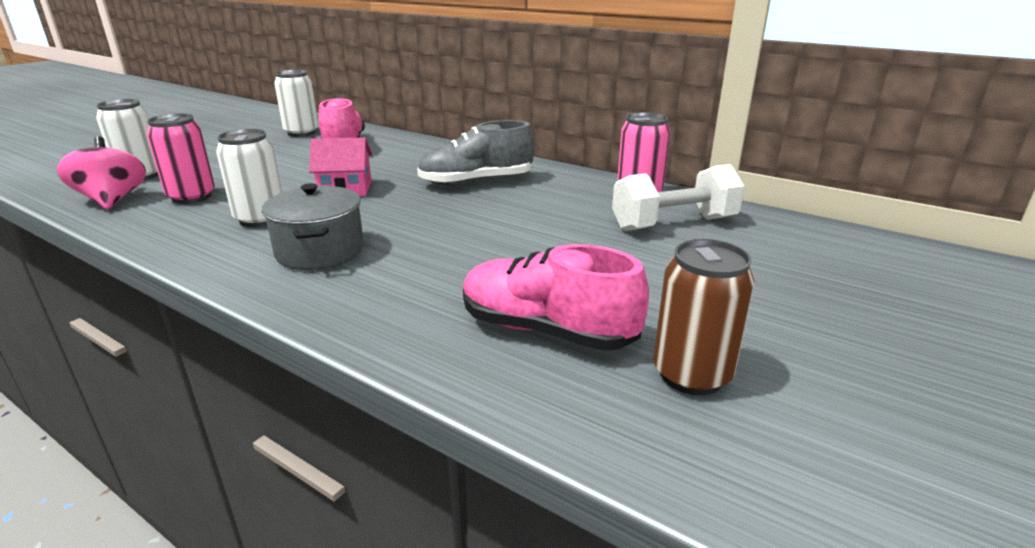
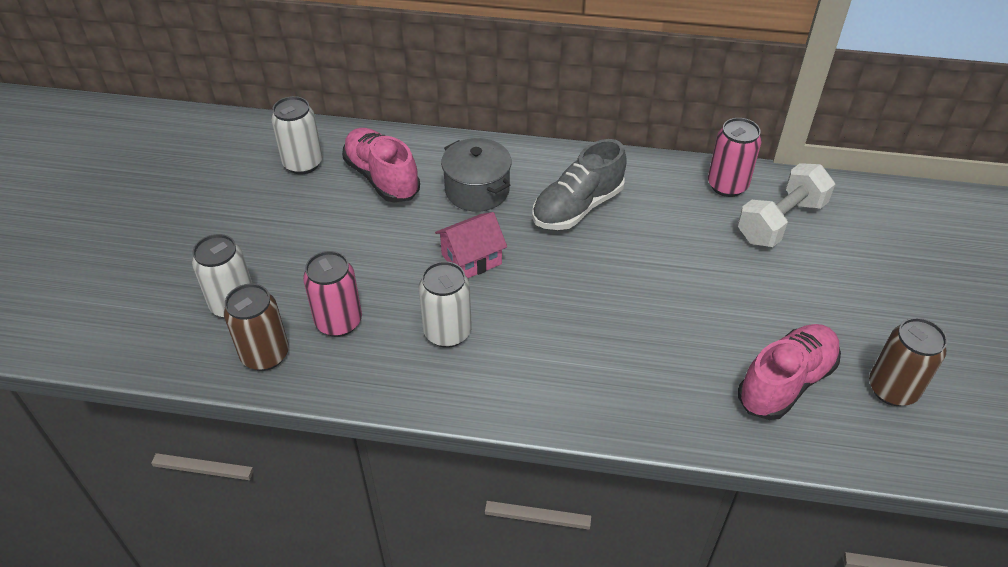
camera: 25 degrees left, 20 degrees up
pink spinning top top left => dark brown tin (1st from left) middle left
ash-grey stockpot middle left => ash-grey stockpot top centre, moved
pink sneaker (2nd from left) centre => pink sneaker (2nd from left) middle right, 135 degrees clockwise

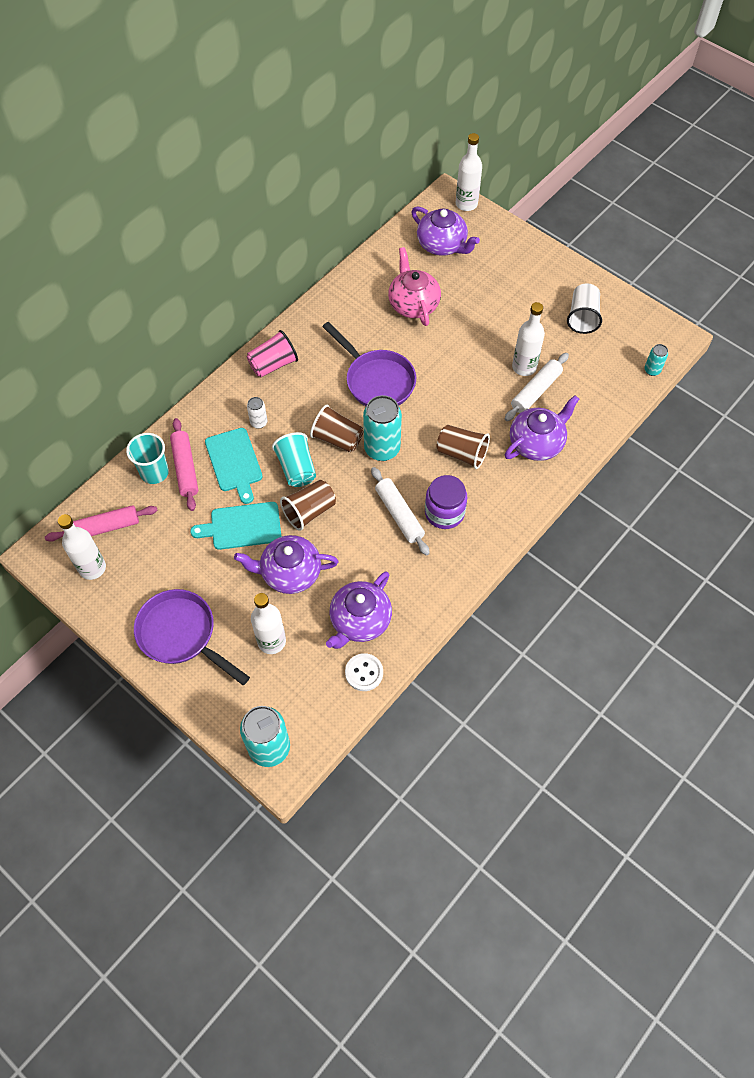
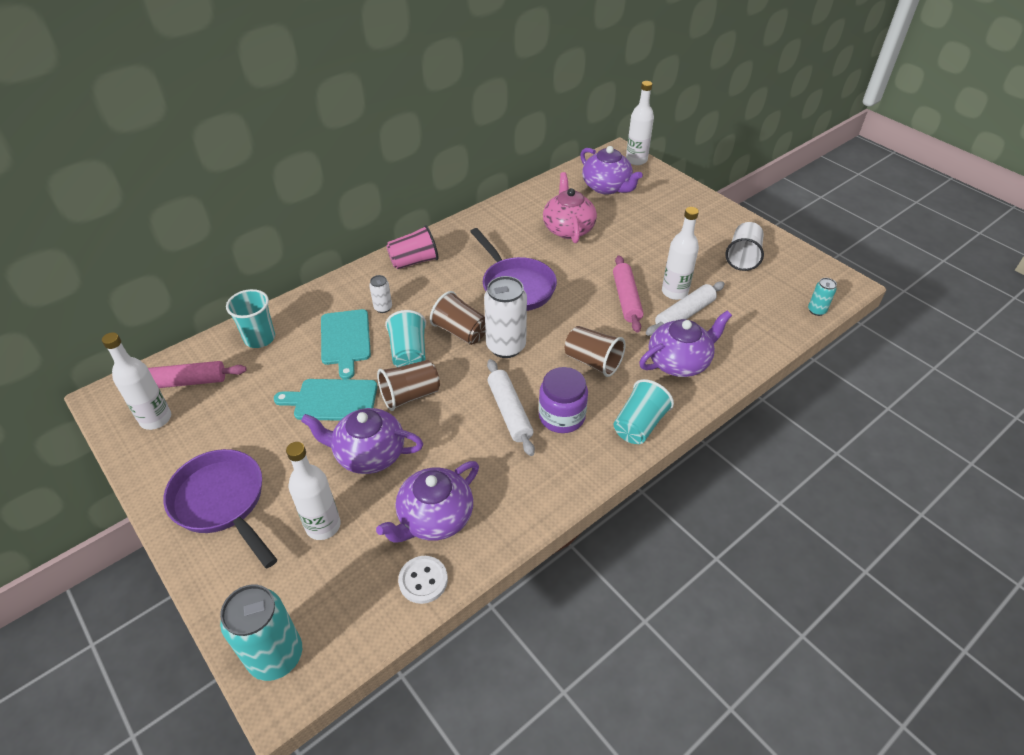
camera: 10 degrees right, 15 degrees down
turquoise tin (2nd from left) centre => white tin (2nd from left) centre
pink pastry roller (2nd from left) middle left => pink pastry roller (2nd from left) centre, moved
nothing => turquoise beaker (3rd from left) centre

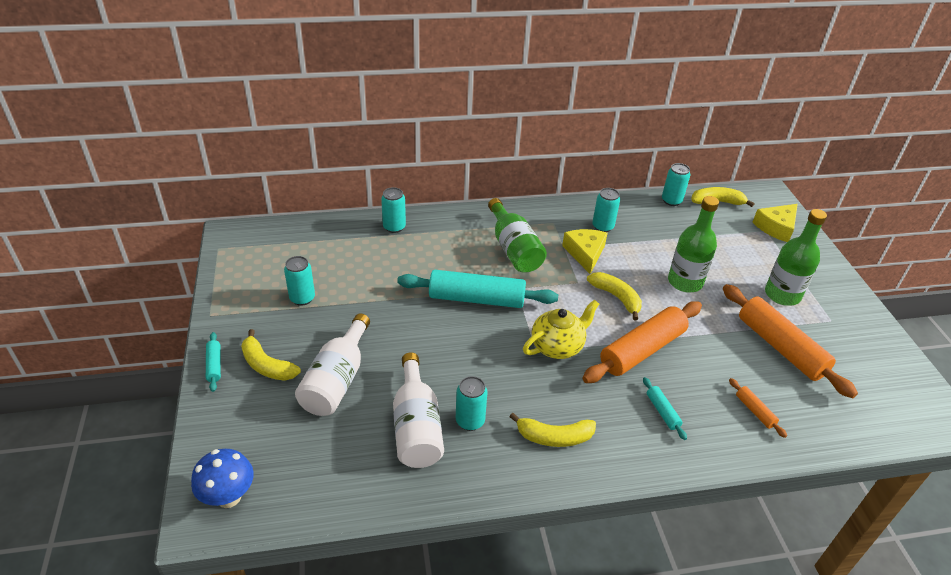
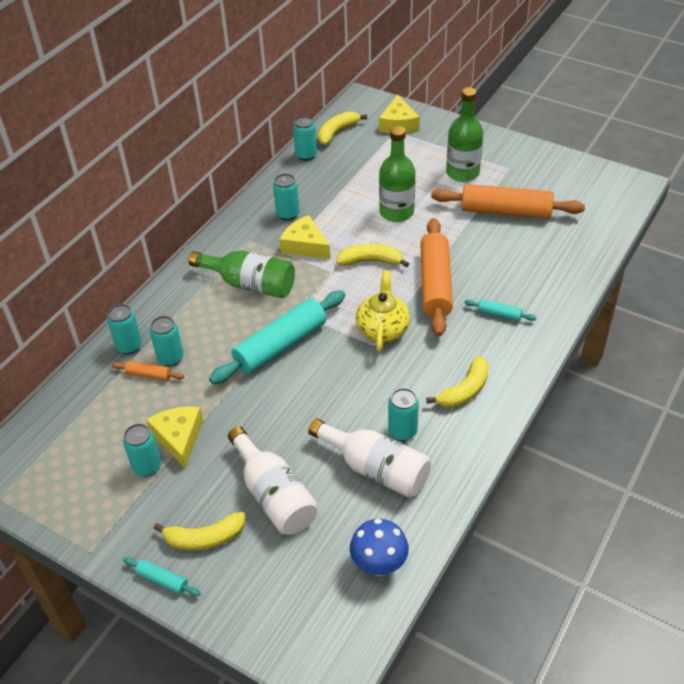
camera: 45 degrees left, 5 degrees up
bright orange pastry roller (2nd from left in the first image) bottom right => bright orange pastry roller (1st from left) middle left, moved
cobalt fungus bottom left => cobalt fungus bottom centre, moved
nothing => turquoise tin (3rd from left) middle left
nothing => bright yellow cheese (1st from left) middle left

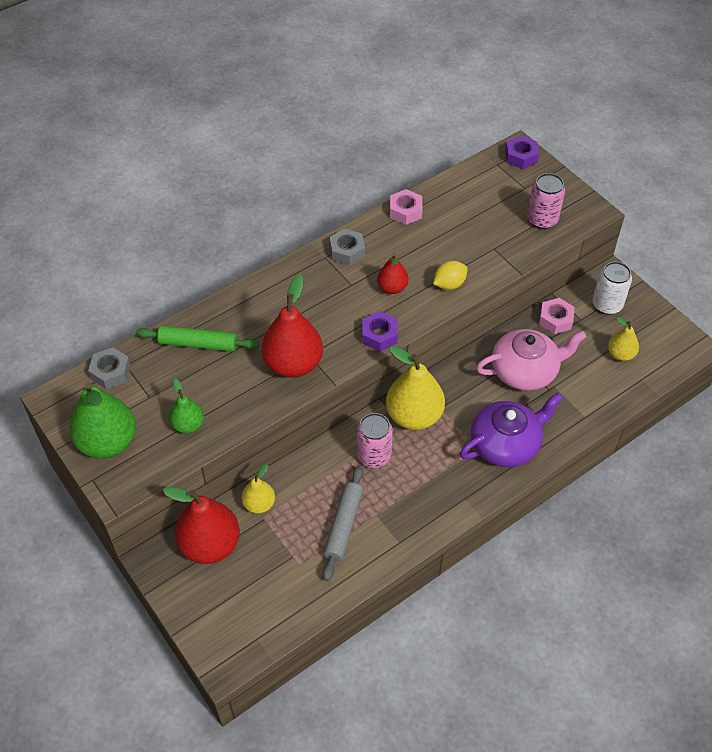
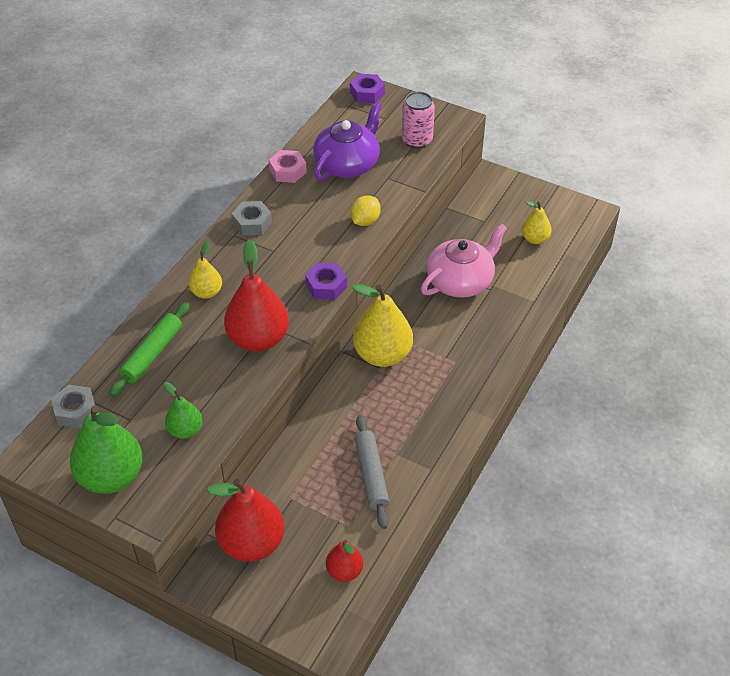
camera: 25 degrees left, 5 degrees down
scarlet pear fruit (3rd from left) centre => scarlet pear fruit (3rd from left) bottom centre, moved
white tin middle right => nothing
pink nut (2nd from left) middle right => nothing
green pastry roller middle left, 45 degrees counterclockwise
purple tea pot middle right => purple tea pot top centre, moved
pink tin (1st from left) centre => nothing
bright yellow pear fruit (1st from left) centre => bright yellow pear fruit (1st from left) middle left, moved

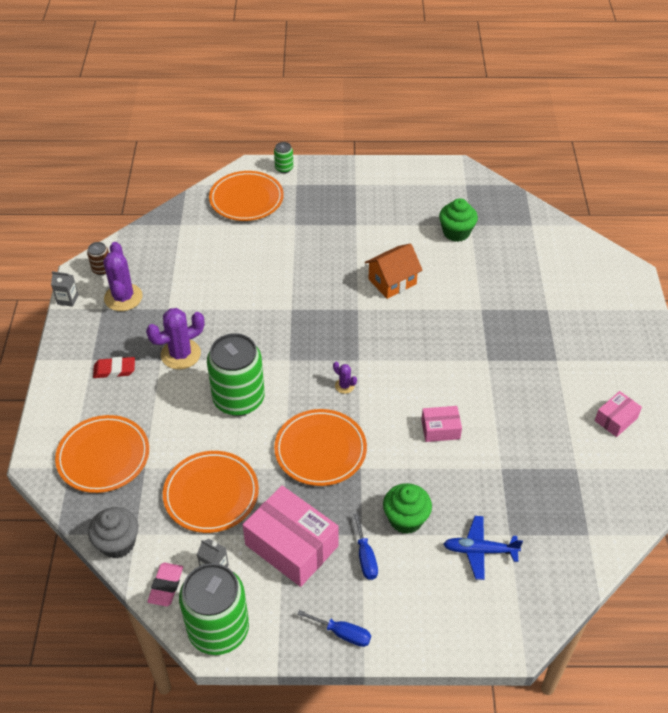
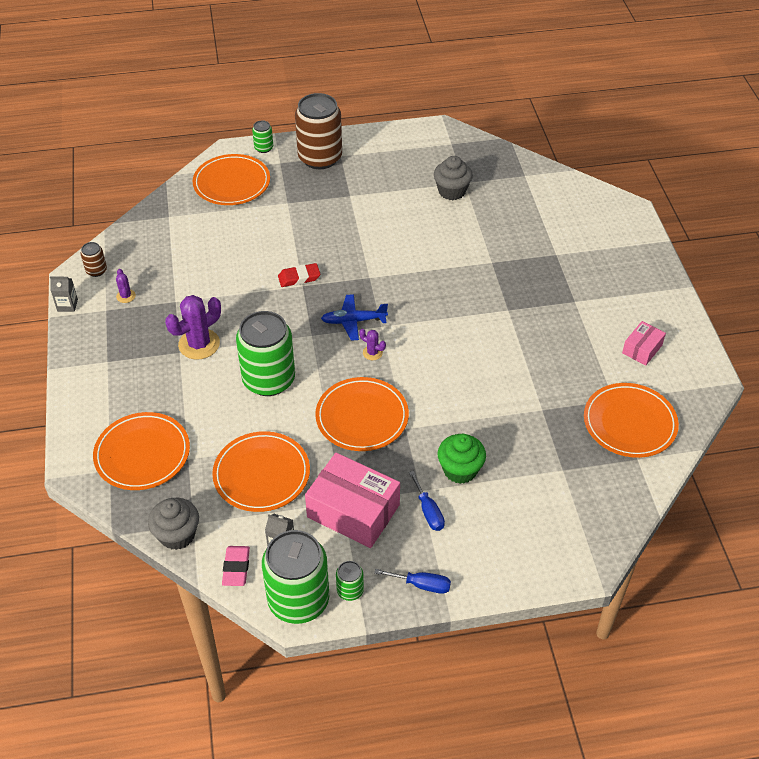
camera: 10 degrees left, 0 degrees up
green fairy cake (2nd from left) top right => ash-grey fairy cake (2nd from left) top centre
purple saguaro cactus (1st from left) middle left, x0.48
bright orange house centre => nothing
scarlet eraser middle left => scarlet eraser centre, moved
pink parcel (2nd from left) centre => nothing
cobalt aeroplane bottom right => cobalt aeroplane centre, moved
nothing => dark brown tin (2nd from left) top centre
nothing => bright orange plate (5th from left) middle right
nothing => green tin (4th from left) bottom centre

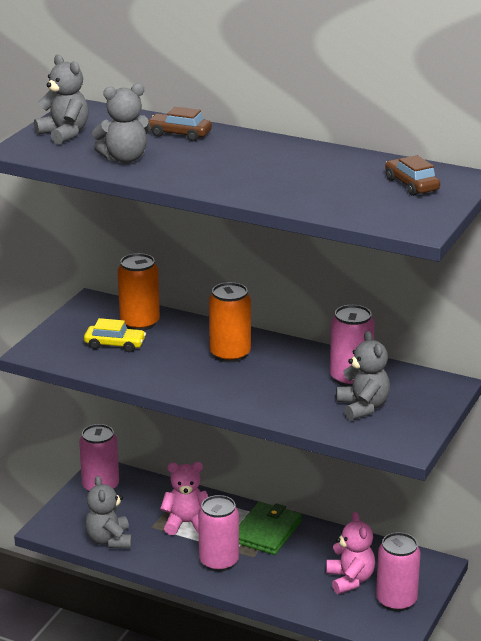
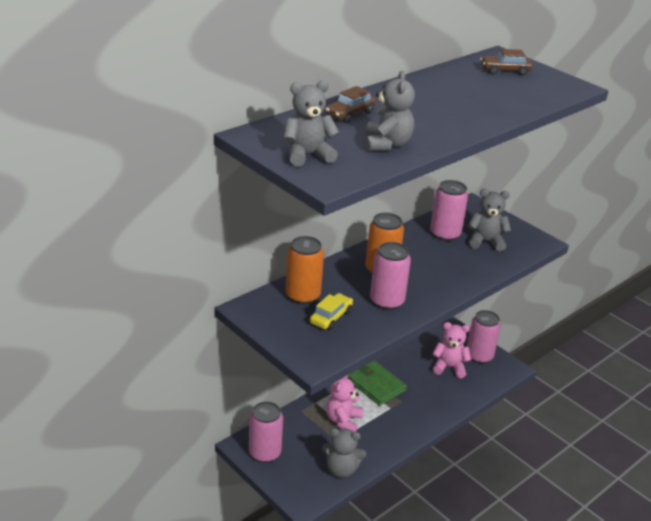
camera: 70 degrees left, 5 degrees up
pink tin (2nd from left) bottom centre => pink tin (2nd from left) centre, moved

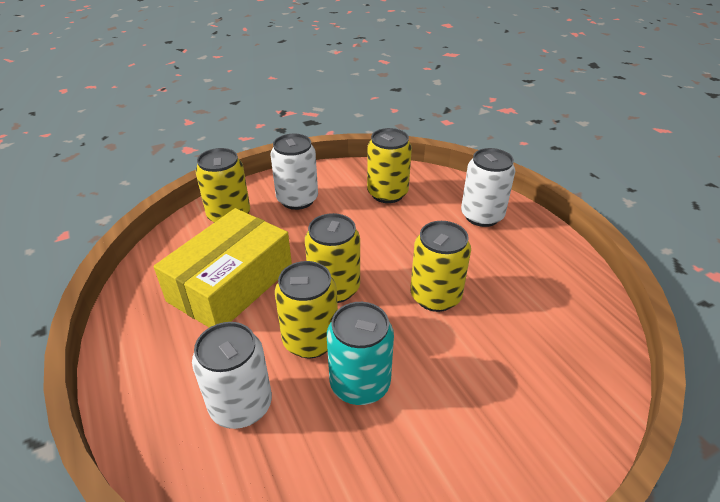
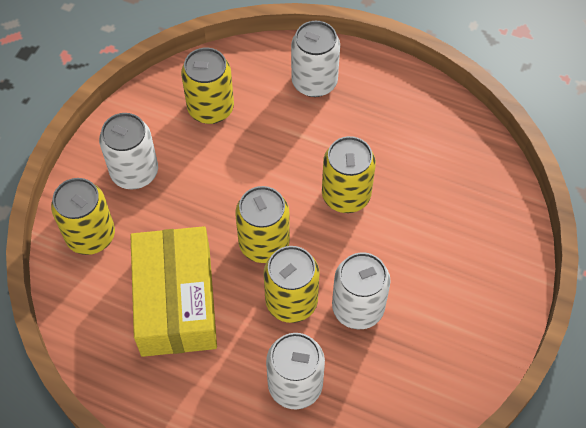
camera: 40 degrees left, 20 degrees up
turquoise tin bottom centre => white tin (4th from left) bottom centre

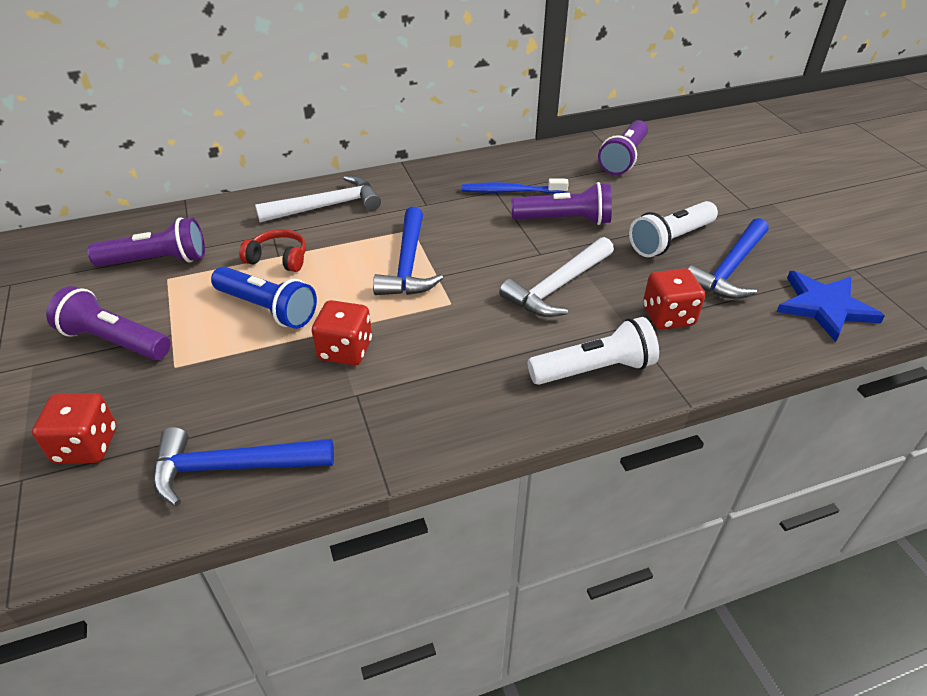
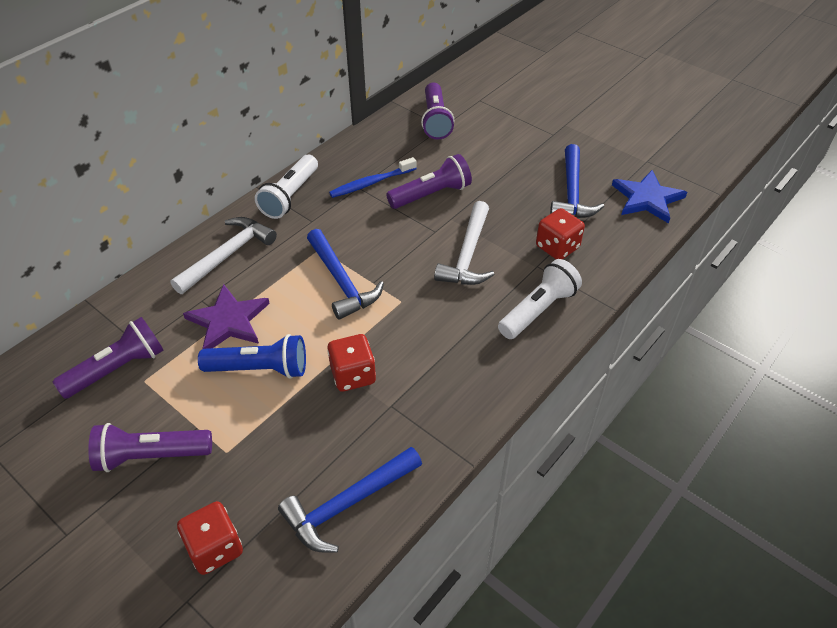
camera: 30 degrees left, 5 degrees up
white flashlight (2nd from left in the first image) top right => white flashlight (1st from left) top centre, moved
scarlet headphones middle left => purple five-pointed star middle left

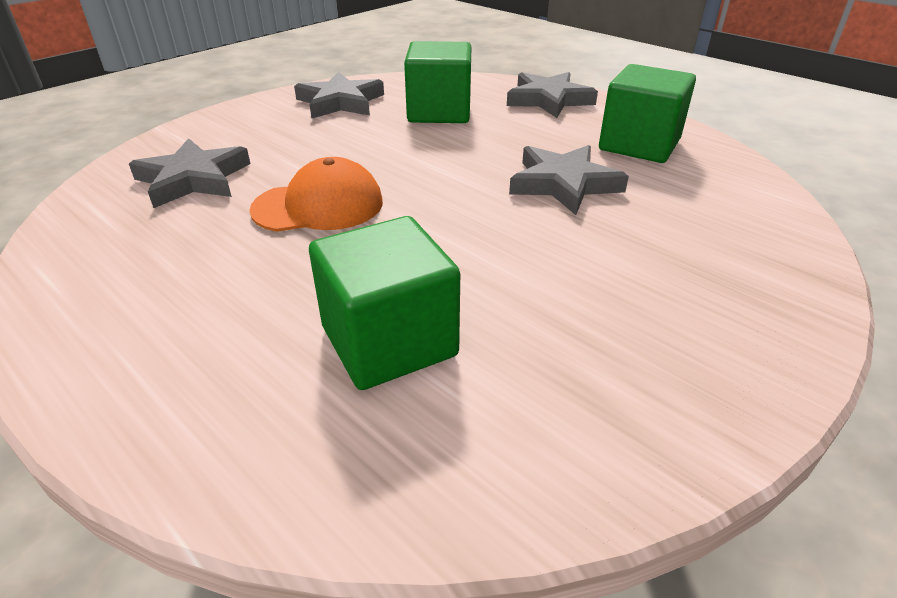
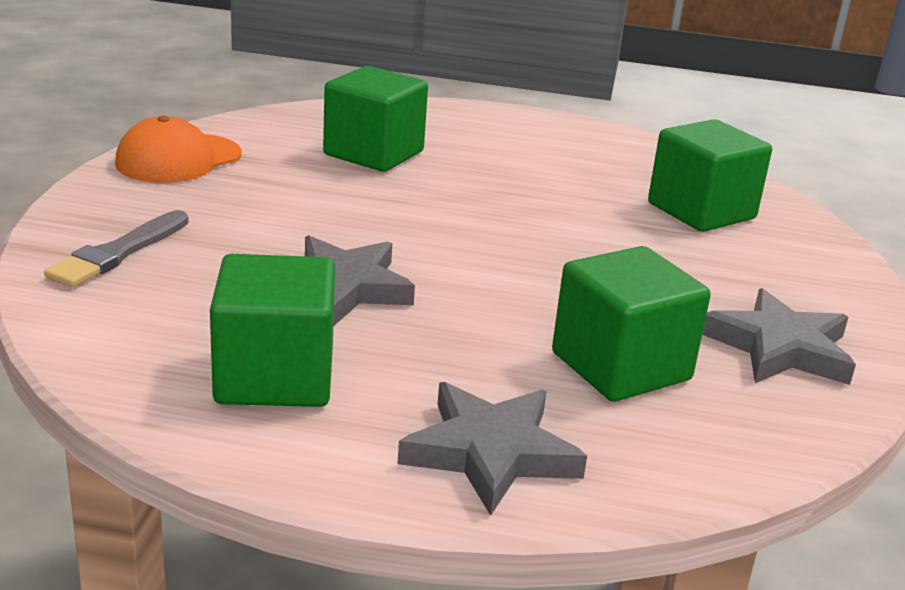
camera: 145 degrees right, 10 degrees down
ash-grey five-pointed star (1st from left) top left => green block (4th from left) top right
bright orange cap top centre => bright orange cap top left, moved
nothing => ash-grey paint brush middle left

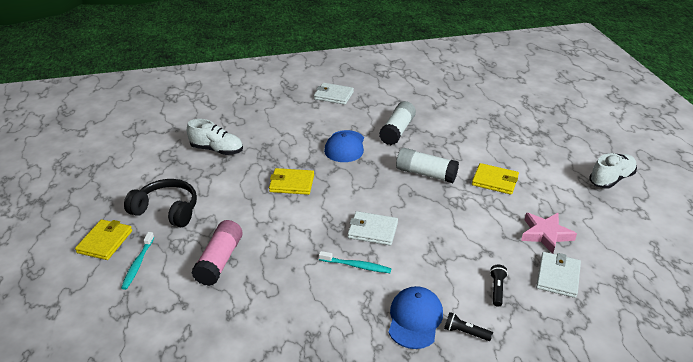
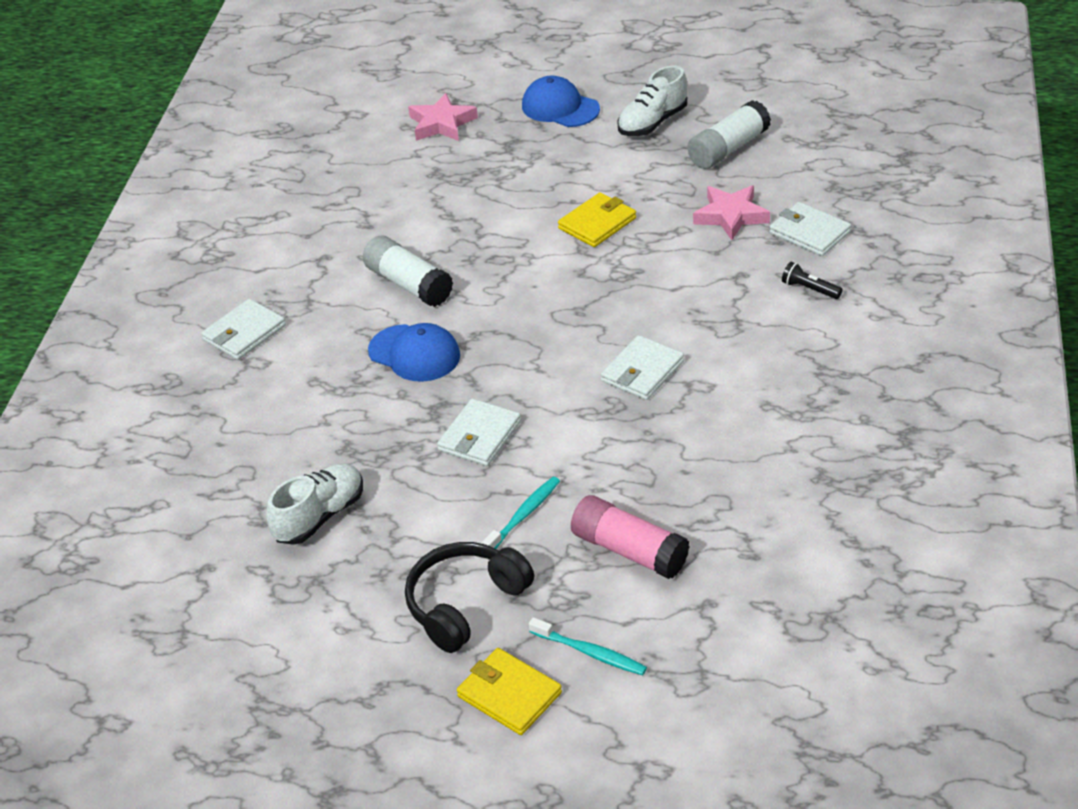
camera: 65 degrees left, 5 degrees up
white glue (2nd from left) centre => white glue (2nd from left) top right, moved
white sneaker (2nd from left) middle right => white sneaker (2nd from left) top centre, 120 degrees counterclockwise
bright yellow card wallet (2nd from left) centre => white card wallet (2nd from left) centre
turquoise dental brush (2nd from left in the first image) bottom centre => turquoise dental brush (1st from left) centre, moved
cobalt cap (2nd from left) bottom centre => cobalt cap (2nd from left) top centre, moved
jet-black flashlight (1st from left) bottom right => nothing
nothing => pink five-pointed star (1st from left) top centre

